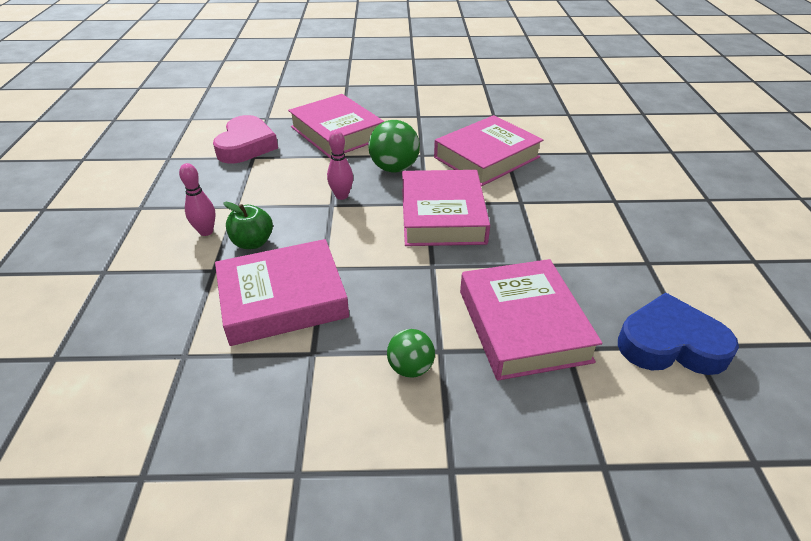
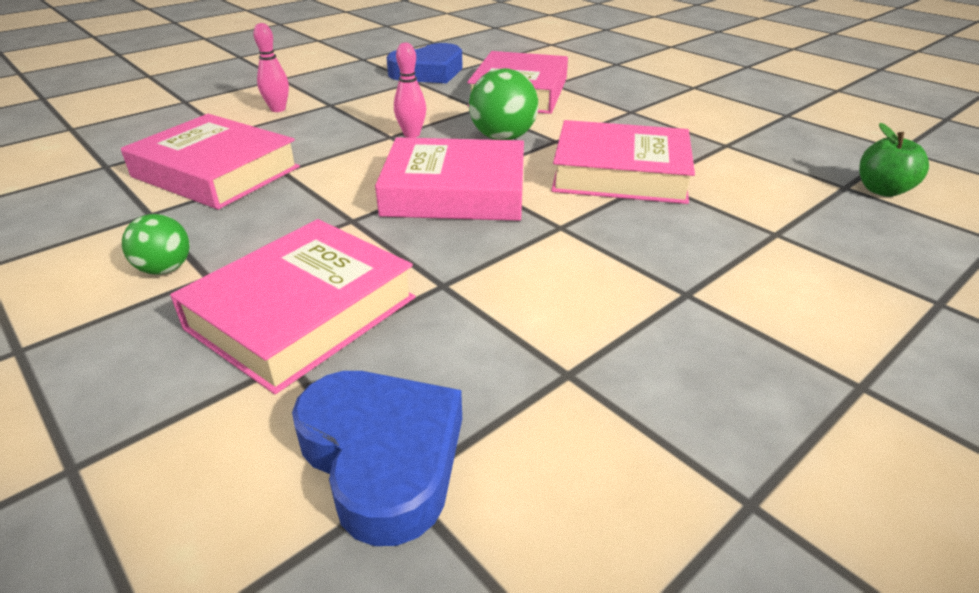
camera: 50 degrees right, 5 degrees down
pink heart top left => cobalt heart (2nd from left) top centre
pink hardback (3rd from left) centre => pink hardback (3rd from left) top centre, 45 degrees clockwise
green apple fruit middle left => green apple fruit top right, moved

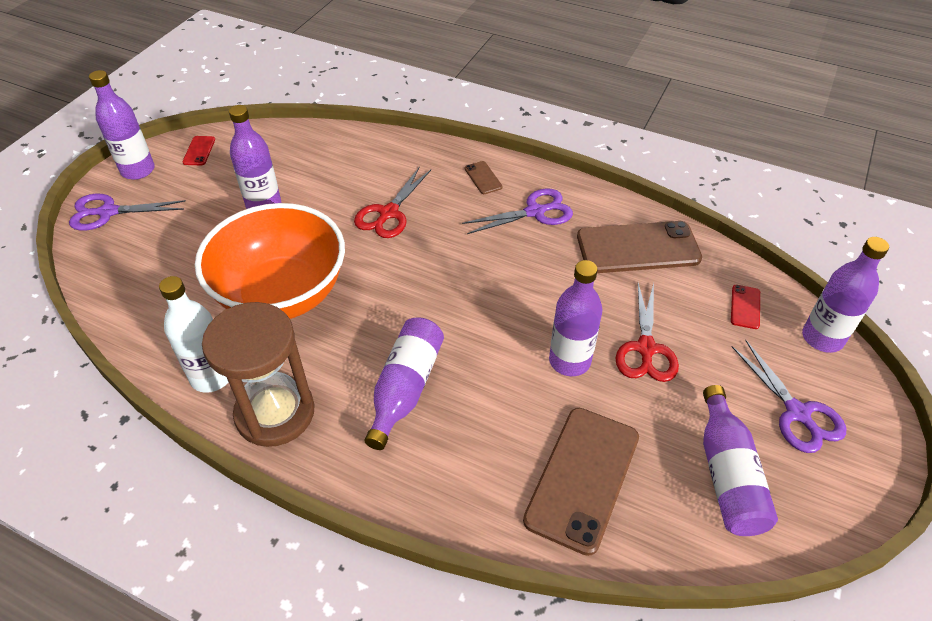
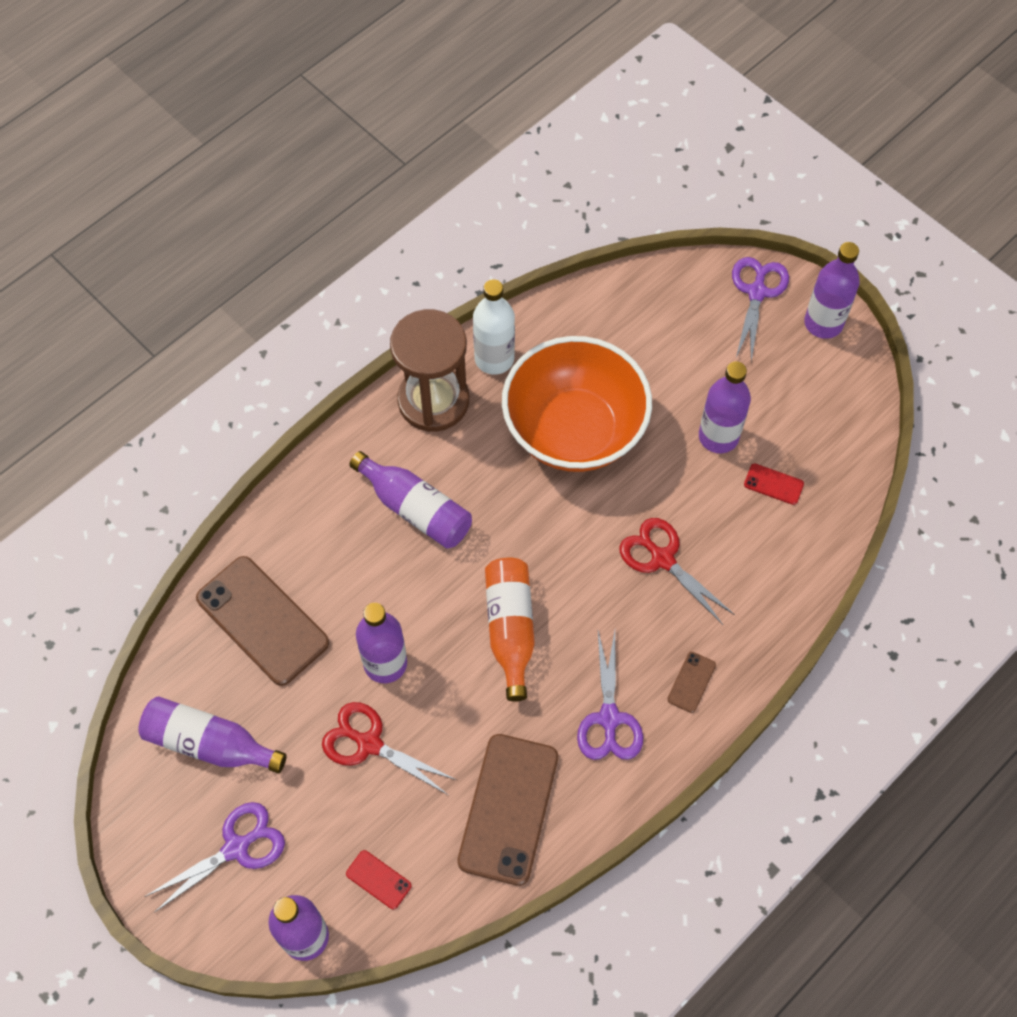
camera: 110 degrees right, 15 degrees up
scarlet phone (1st from left in the first image) top left => scarlet phone (2nd from left) middle right, moved
dark brown phone (1st from left in the first image) top centre => dark brown phone (3rd from left) bottom right, 60 degrees counterclockwise
purple shears (3rd from left in the first image) middle right => purple shears (1st from left) bottom left, 150 degrees clockwise
nothing => bright orange drink bottle centre

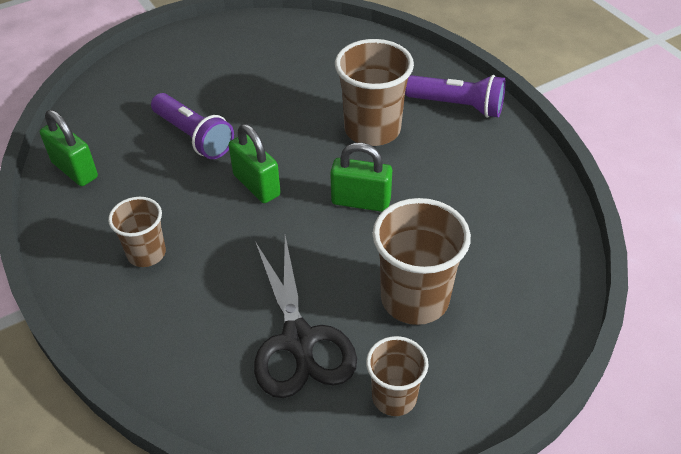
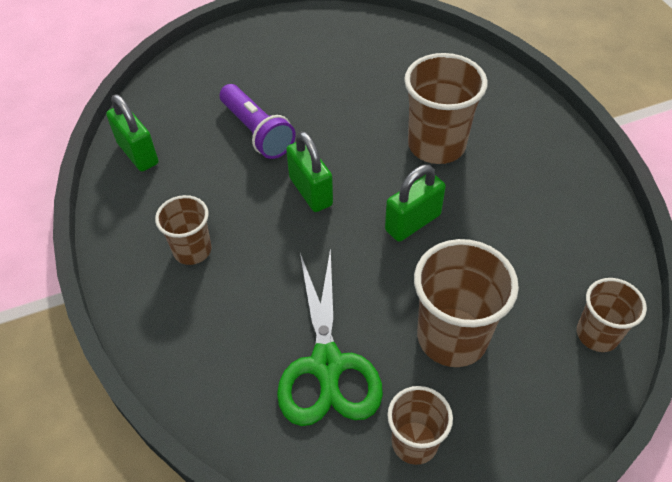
camera: 10 degrees right, 5 degrees up
purple flashlight (2nd from left) top right => nothing
green lock (3rd from left) centre, 60 degrees counterclockwise
jet-black shears bottom centre => green shears bottom centre
nothing => dark brown beaker (5th from left) middle right

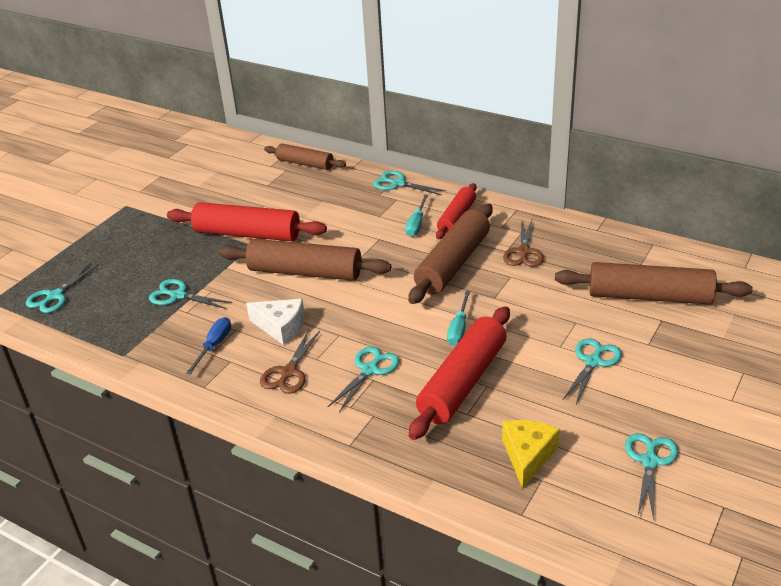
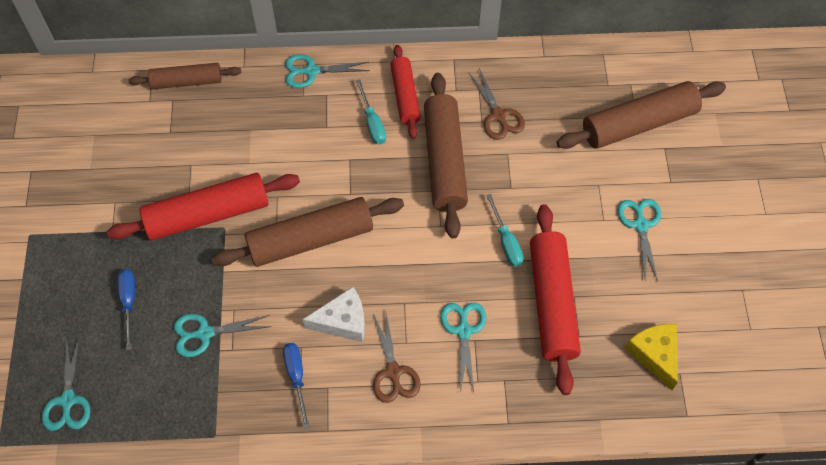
camera: 35 degrees left, 25 degrees up
turquoise shears (6th from left) bottom right => nothing
nothing => cobalt flat screwdriver (1st from left) middle left

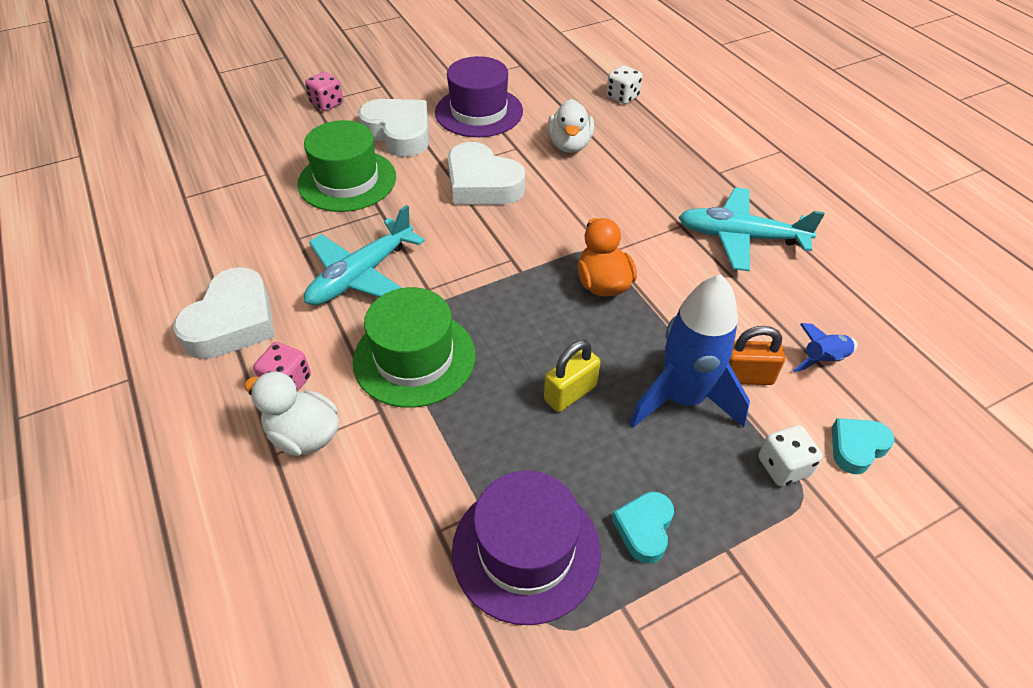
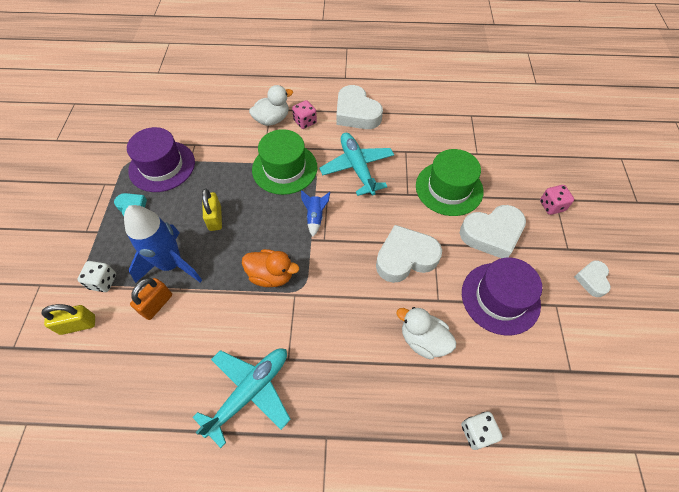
camera: 120 degrees right, 10 degrees up
cobalt spaceship (2nd from left) middle right => cobalt spaceship (2nd from left) centre, moved
turquoise heart (2nd from left) middle right => bright yellow lock (1st from left) middle left
nothing => white heart (4th from left) middle right

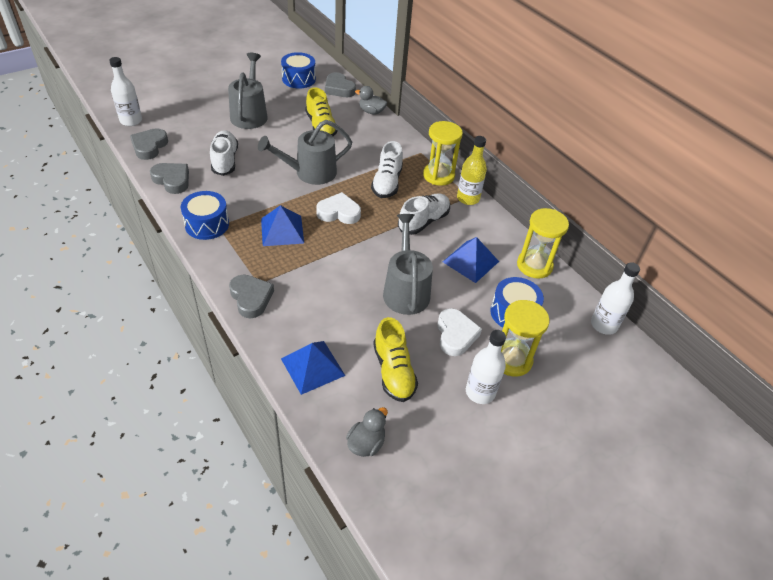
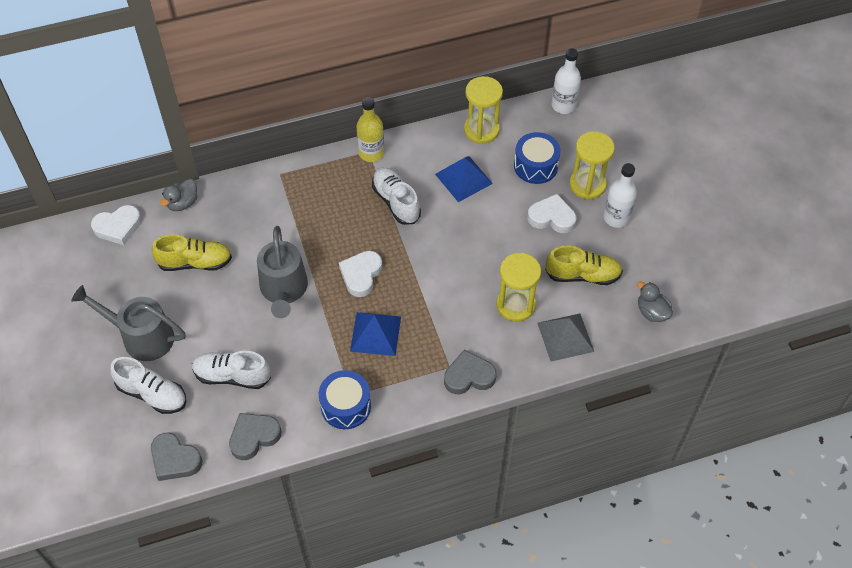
camera: 70 degrees left, 10 degrees up
cobalt drum (2nd from left) top centre => nothing
white drink bottle (1st from left) top left => nothing
ash-grey heart (4th from left) top centre => white heart (1st from left) middle left
bright yellow sandglass (1st from left in the first image) top centre => bright yellow sandglass (2nd from left) centre, moved
white sneaker (2nd from left in the first image) top centre => white sneaker (1st from left) bottom left, moved
ash-grey sprinkling can (3rd from left) centre => nothing
cobalt pyramid shape (2nd from left) centre => ash-grey pyramid shape centre

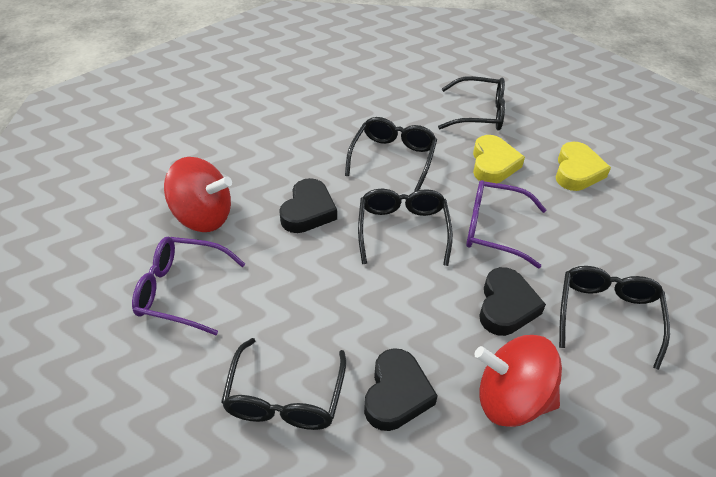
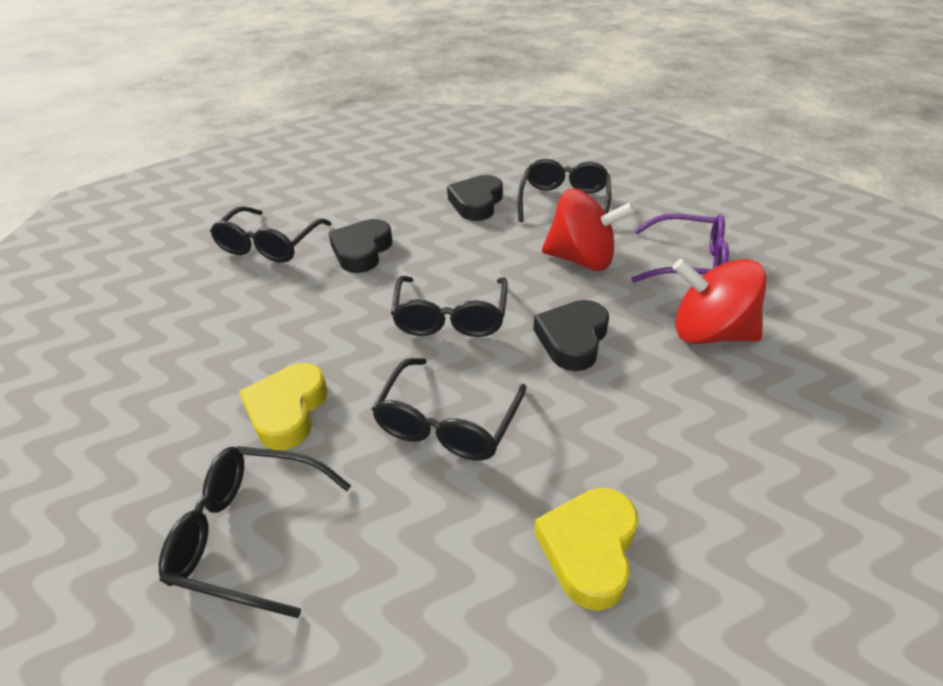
camera: 175 degrees left, 5 degrees down
bright yellow heart (2nd from left) middle right => bright yellow heart (2nd from left) bottom centre, moved
purple spectacles (2nd from left) middle right => nothing
scarlet spinning top (2nd from left in the first image) bottom right => scarlet spinning top (1st from left) centre, moved

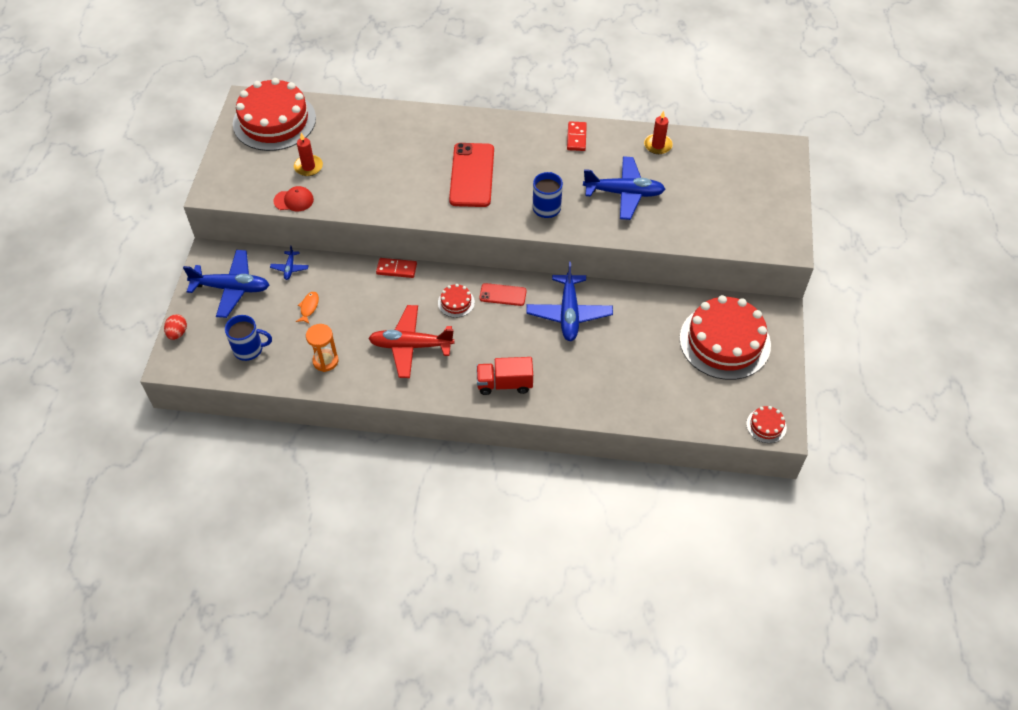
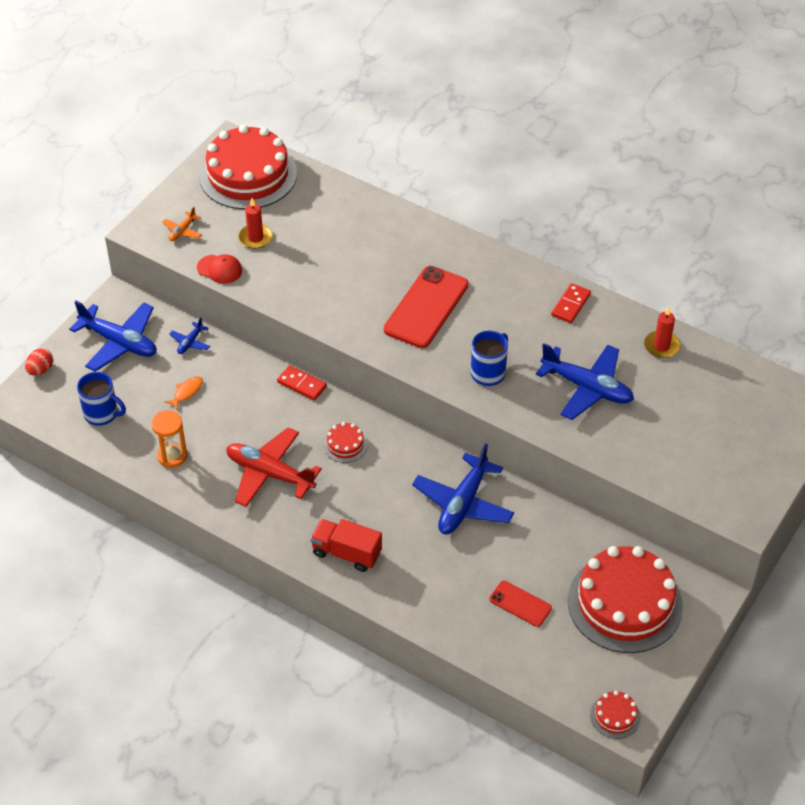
camera: 25 degrees right, 5 degrees down
scarlet phone (2nd from left) centre => scarlet phone (2nd from left) bottom centre, moved
nothing => bright orange aeroplane top left

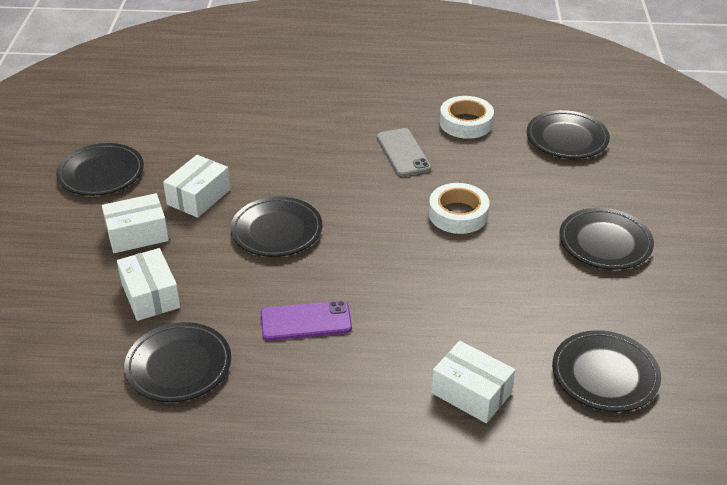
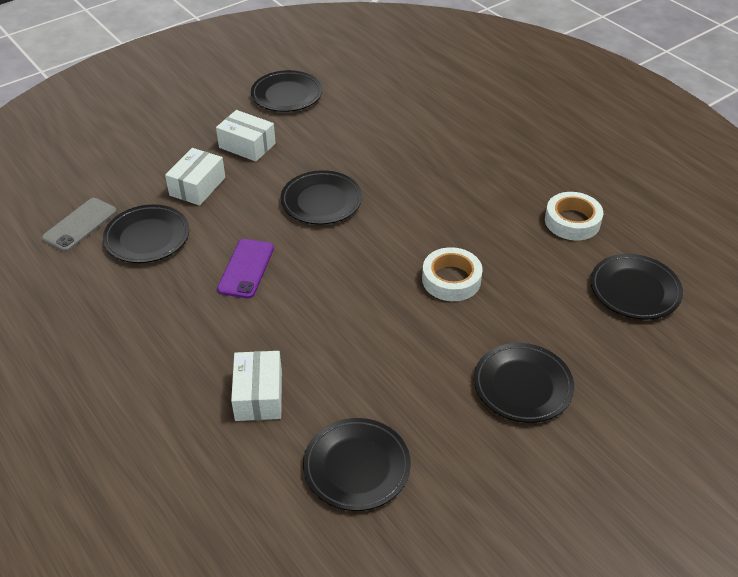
camera: 50 degrees right, 5 degrees up
ash-grey phone top centre => ash-grey phone middle left, moved
white parcel (3rd from left) middle left => nothing
purple phone centre => purple phone middle left, 60 degrees clockwise

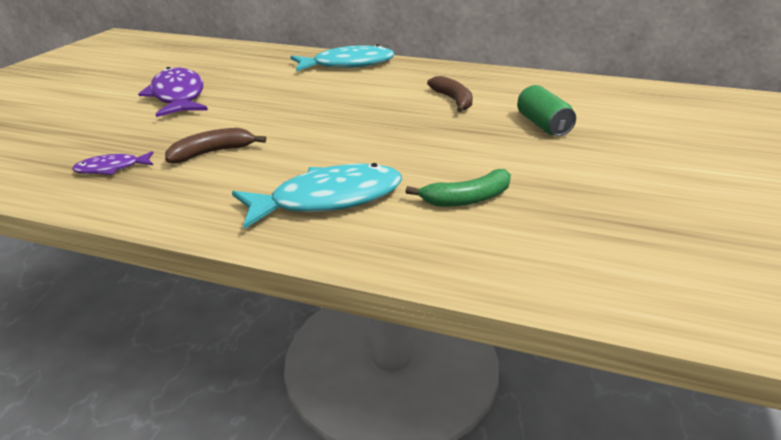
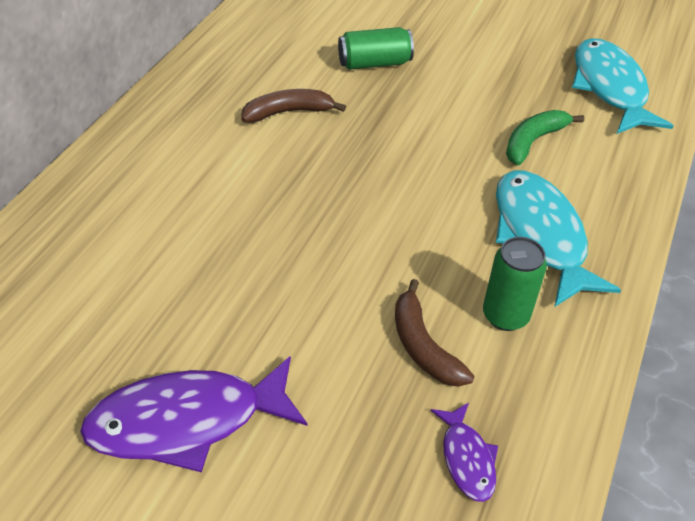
camera: 85 degrees left, 15 degrees up
turquoise fish (2nd from left) top centre => turquoise fish (2nd from left) top right, moved
green toy banana centre => green toy banana top right, 120 degrees counterclockwise
nothing => green tin (2nd from left) middle right

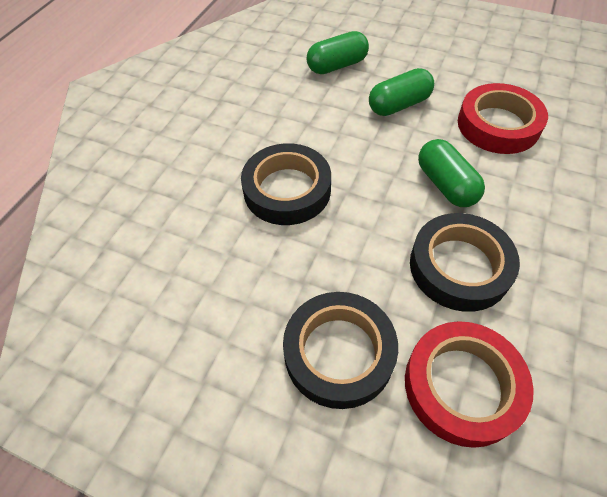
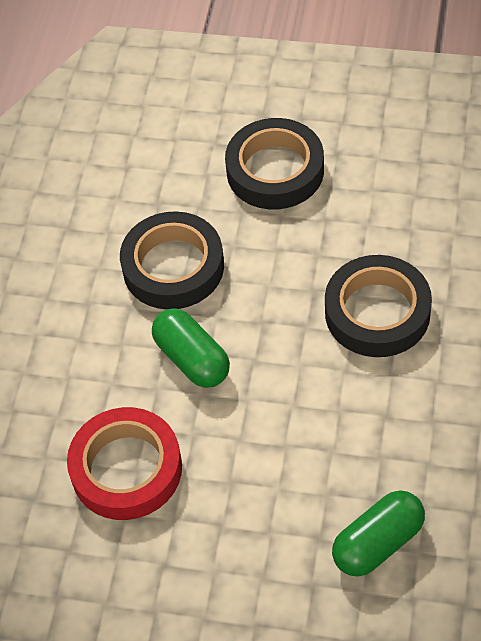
camera: 170 degrees right, 0 degrees up
green pill shape (2nd from left) top centre => nothing
scarlet roll of tape (1st from left) bottom right => nothing

